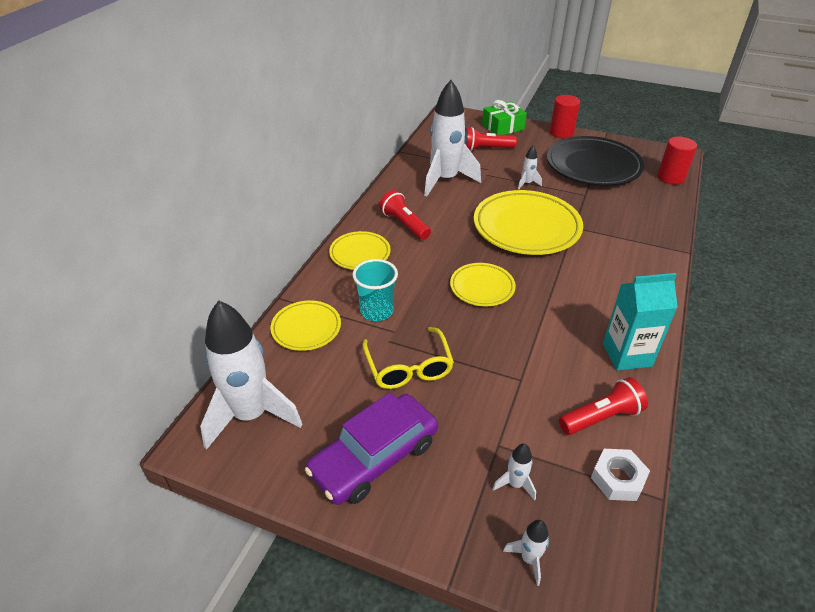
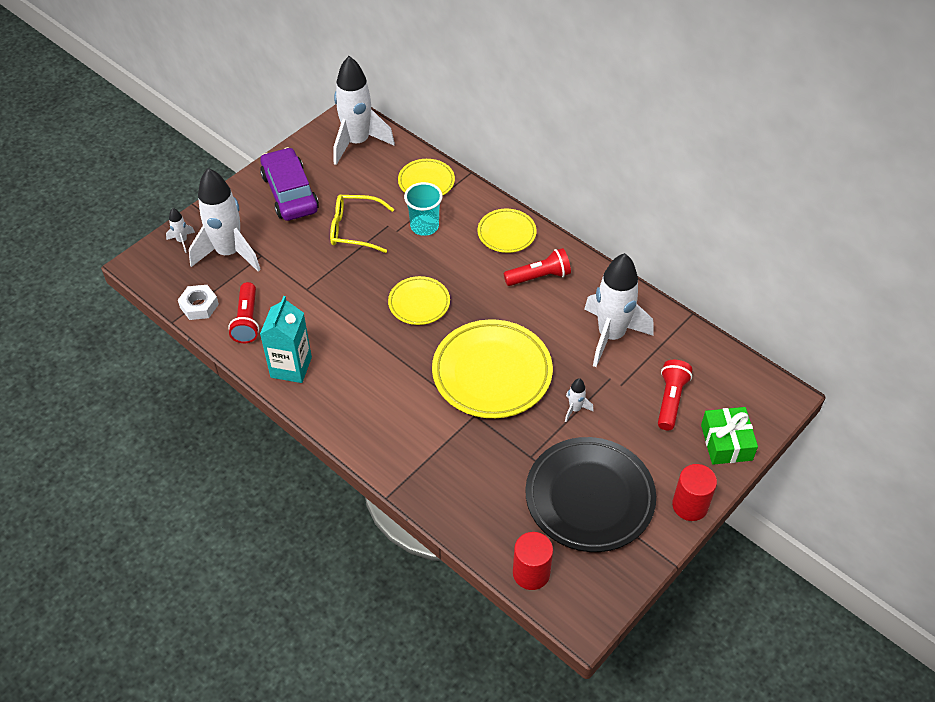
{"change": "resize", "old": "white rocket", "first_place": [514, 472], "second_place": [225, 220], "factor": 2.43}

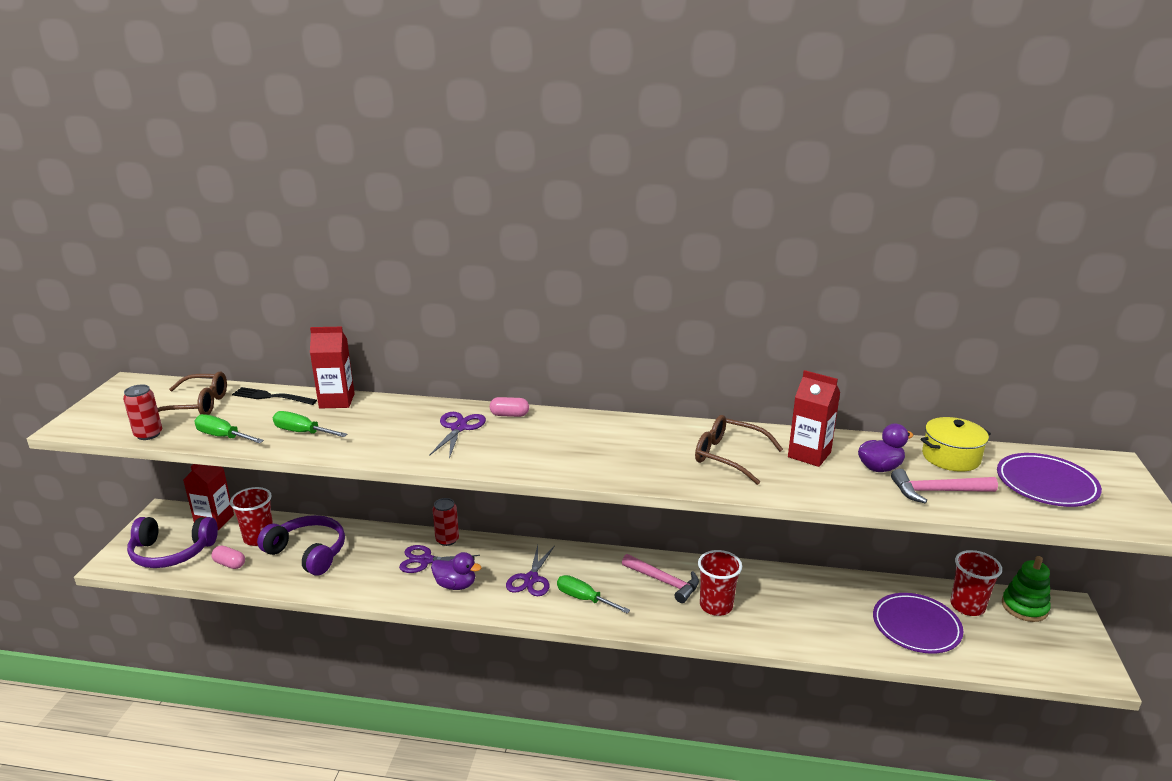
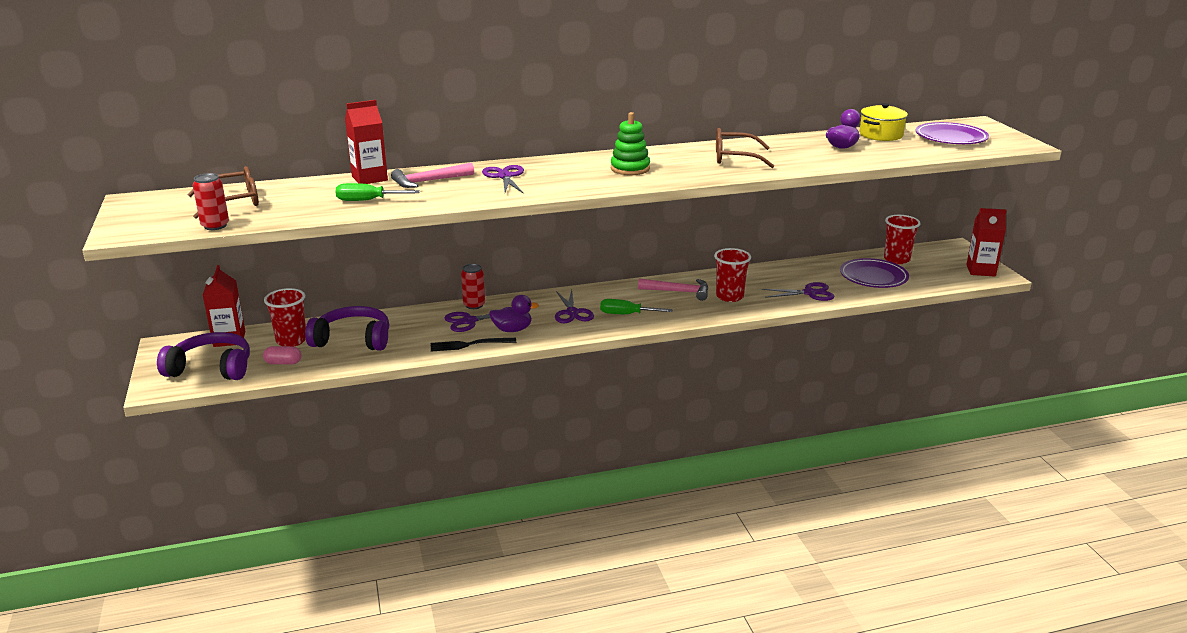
{"change": "rotate", "old": "purple headphones", "first_place": [172, 542], "second_place": [203, 356], "degrees": -150}
{"change": "delete", "old": "green screwdriver", "first_place": [229, 428]}
{"change": "move", "old": "black fork", "first_place": [274, 396], "second_place": [473, 345]}
{"change": "delete", "old": "pink capsule", "first_place": [509, 407]}
{"change": "move", "old": "red carton", "first_place": [814, 418], "second_place": [986, 242]}
{"change": "move", "old": "pink hammer", "first_place": [944, 486], "second_place": [432, 175]}
{"change": "move", "old": "green stacking toy", "first_place": [1026, 589], "second_place": [630, 143]}
{"change": "insert", "new": "purple scissors", "second_place": [798, 291]}

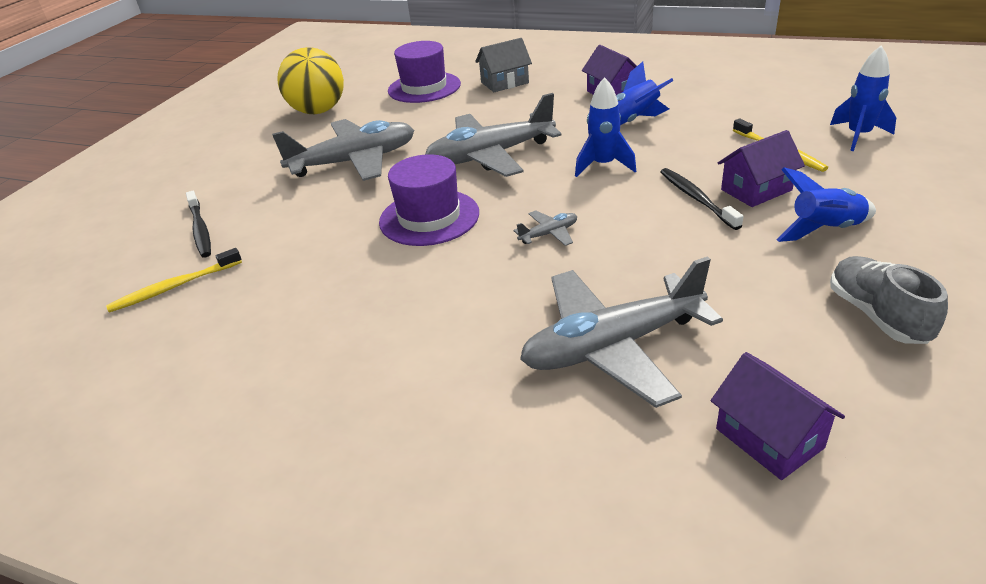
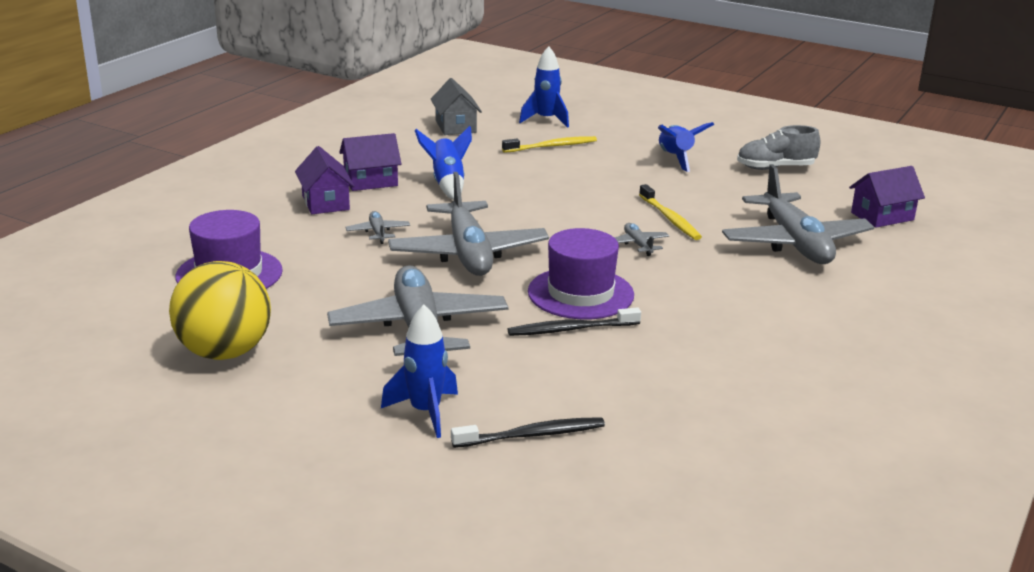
{"change": "move", "old": "yellow toothbrush", "first_place": [174, 280], "second_place": [670, 212]}
{"change": "move", "old": "grey house", "first_place": [503, 65], "second_place": [456, 106]}
{"change": "move", "old": "blue rocket", "first_place": [605, 127], "second_place": [419, 371]}
{"change": "move", "old": "black toothbrush", "first_place": [702, 199], "second_place": [574, 321]}
{"change": "move", "old": "purple house", "first_place": [761, 168], "second_place": [325, 180]}
{"change": "insert", "new": "grey plane", "second_place": [377, 227]}

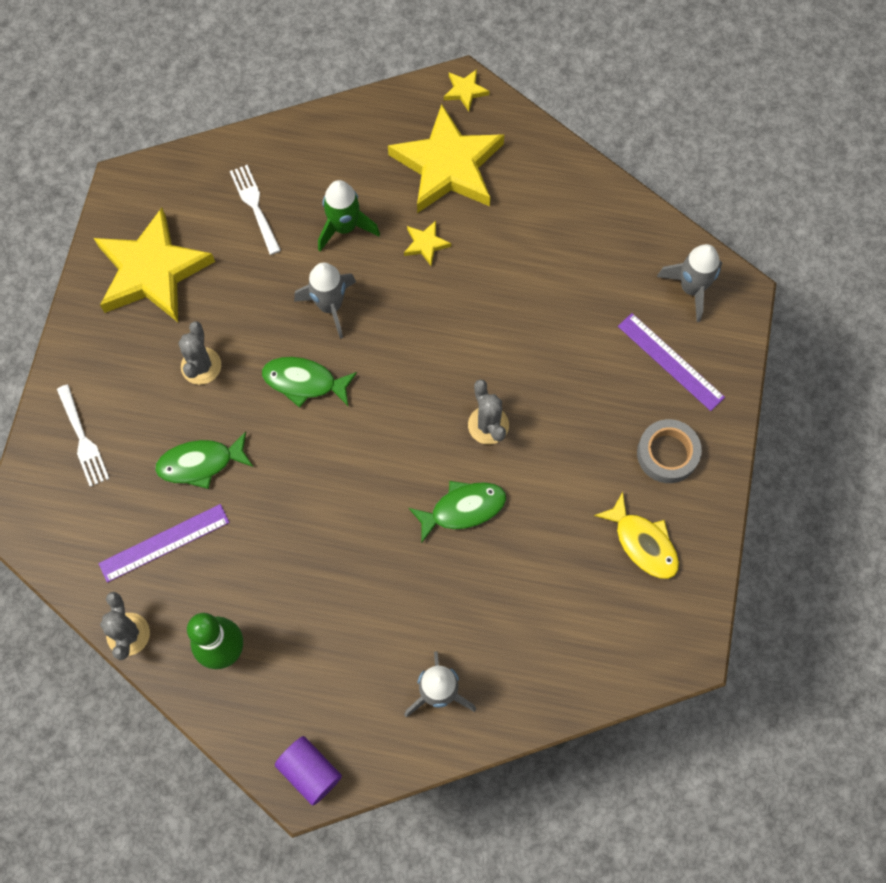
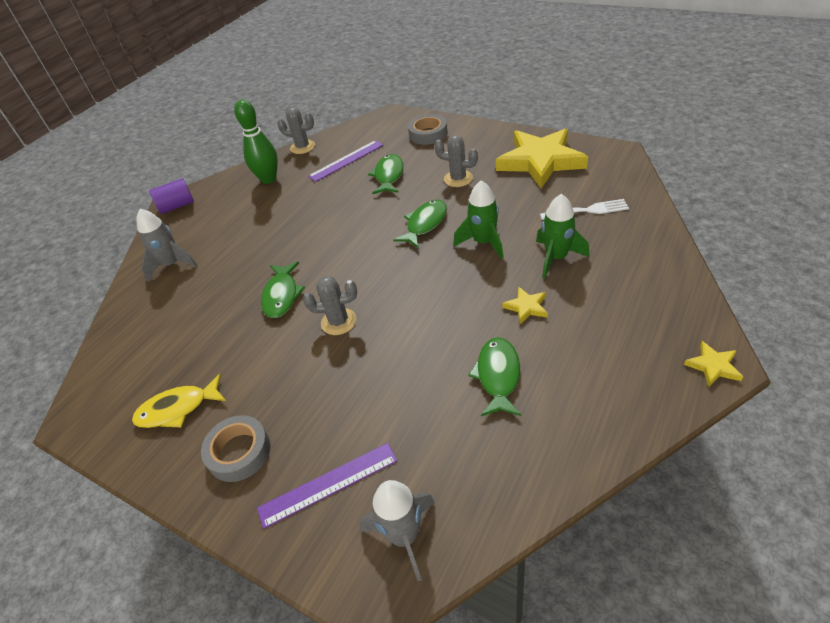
{"change": "replace", "old": "white fork", "new": "grey tape", "first_place": [83, 435], "second_place": [427, 129]}
{"change": "rotate", "old": "purple ruler", "first_place": [164, 543], "second_place": [345, 161], "degrees": 60}
{"change": "recolor", "old": "grey rocket", "new": "green rocket", "first_place": [325, 301], "second_place": [478, 220]}
{"change": "delete", "old": "yellow star", "first_place": [446, 158]}
{"change": "insert", "new": "green fish", "second_place": [494, 376]}

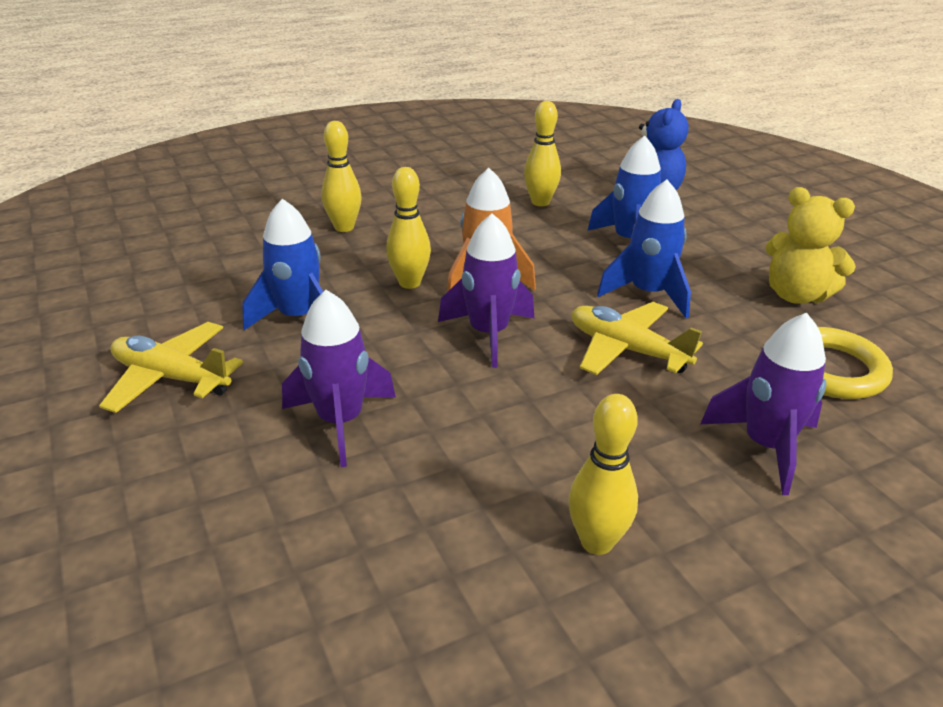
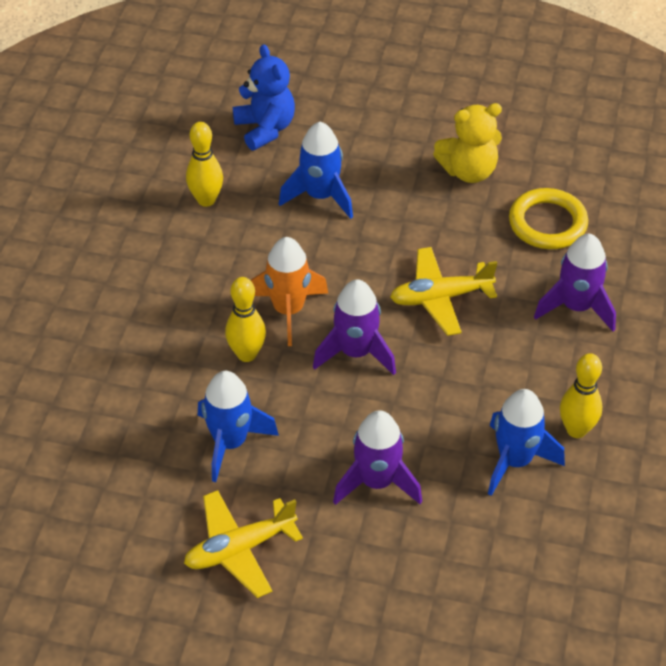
{"change": "delete", "old": "yellow bowling pin", "first_place": [342, 176]}
{"change": "move", "old": "blue rocket", "first_place": [644, 249], "second_place": [526, 442]}

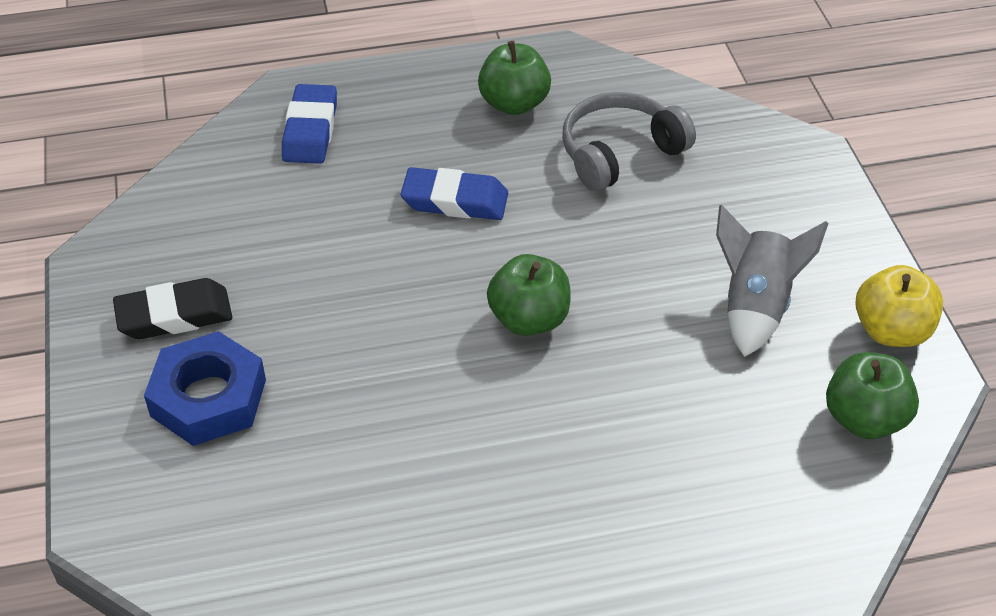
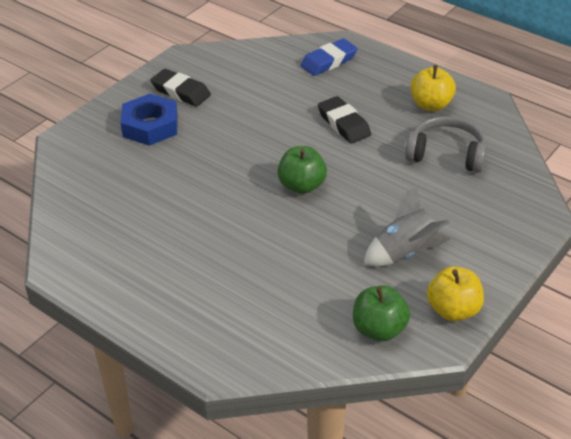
{"change": "recolor", "old": "blue eraser", "new": "black eraser", "first_place": [454, 193], "second_place": [344, 120]}
{"change": "recolor", "old": "green apple", "new": "yellow apple", "first_place": [514, 78], "second_place": [433, 88]}

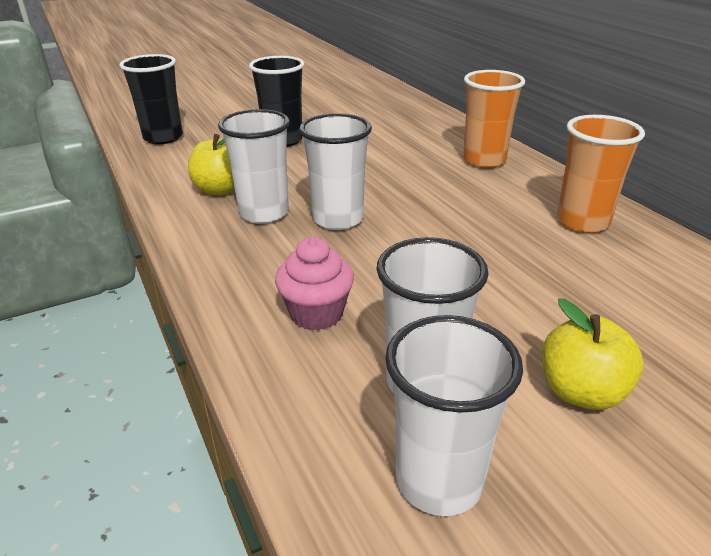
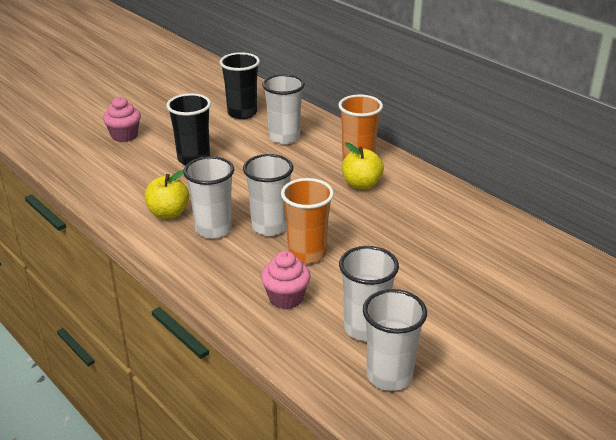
{"change": "move", "old": "black cup", "first_place": [151, 99], "second_place": [240, 85]}
{"change": "move", "old": "yellow apple", "first_place": [593, 354], "second_place": [363, 166]}
{"change": "move", "old": "orange cup", "first_place": [601, 174], "second_place": [307, 221]}
{"change": "insert", "new": "pink cupcake", "second_place": [122, 119]}
{"change": "insert", "new": "white cup", "second_place": [283, 109]}

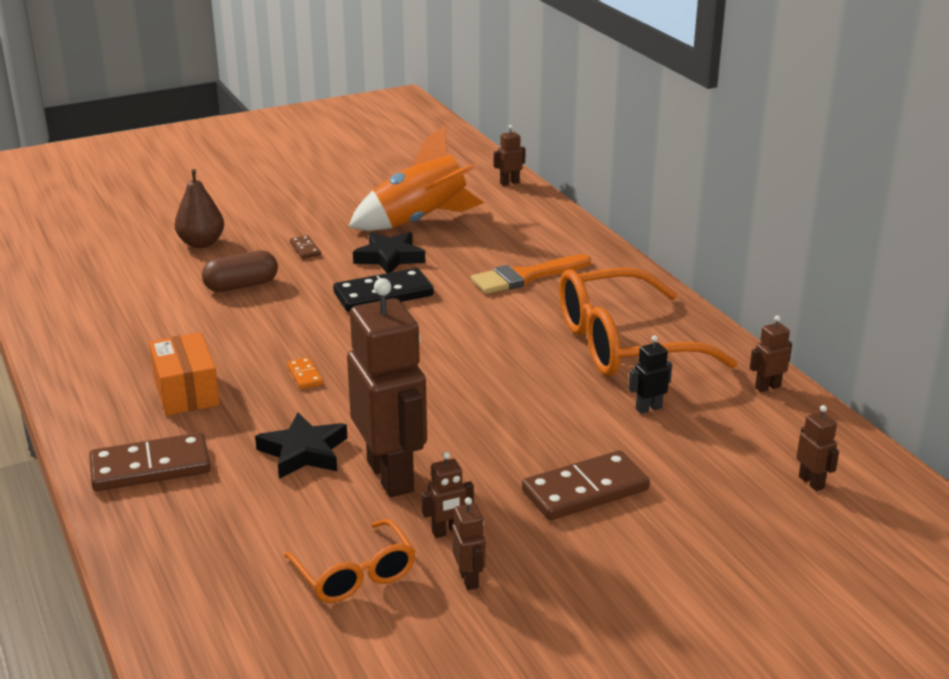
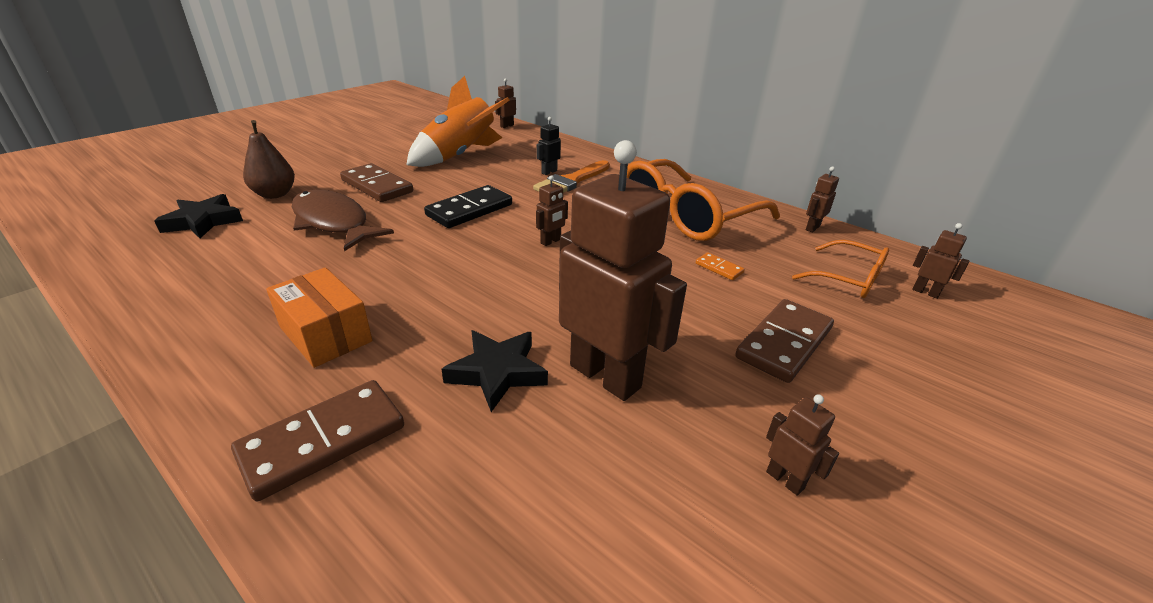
{"change": "replace", "old": "brown capsule", "new": "brown fish", "first_place": [240, 271], "second_place": [343, 220]}
{"change": "move", "old": "orange glasses", "first_place": [350, 561], "second_place": [840, 269]}
{"change": "move", "old": "orange domino", "first_place": [305, 373], "second_place": [720, 266]}
{"change": "resize", "old": "brown domino", "first_place": [305, 247], "second_place": [376, 182], "factor": 2.11}
{"change": "move", "old": "black star", "first_place": [389, 252], "second_place": [198, 216]}
{"change": "move", "old": "brown robot", "first_place": [448, 495], "second_place": [552, 210]}
{"change": "move", "old": "black robot", "first_place": [650, 374], "second_place": [548, 146]}

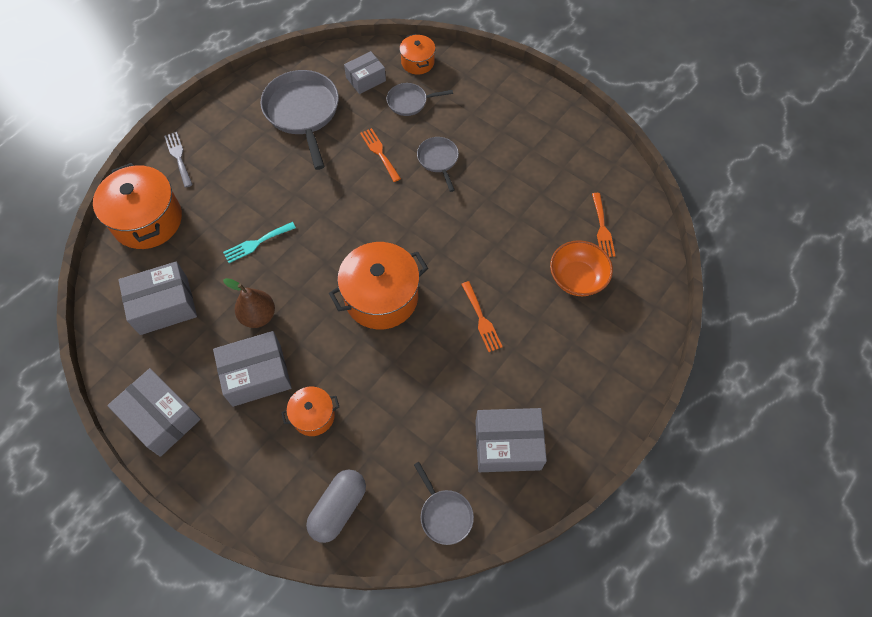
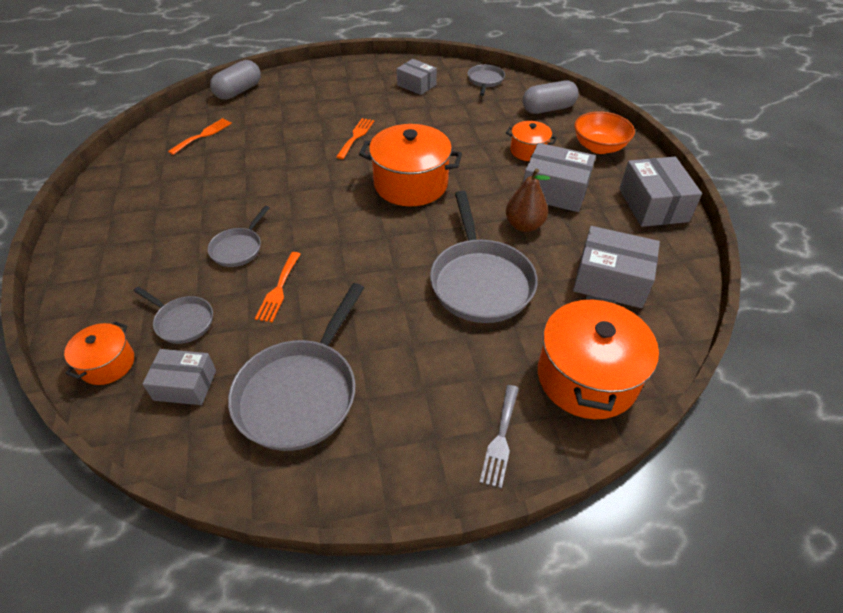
{"change": "replace", "old": "turquoise fork", "new": "grey pan", "first_place": [259, 242], "second_place": [484, 257]}
{"change": "resize", "old": "grey box", "first_place": [511, 440], "second_place": [417, 77], "factor": 0.64}
{"change": "move", "old": "orange bowl", "first_place": [581, 268], "second_place": [604, 132]}
{"change": "insert", "new": "grey capsule", "second_place": [235, 80]}

